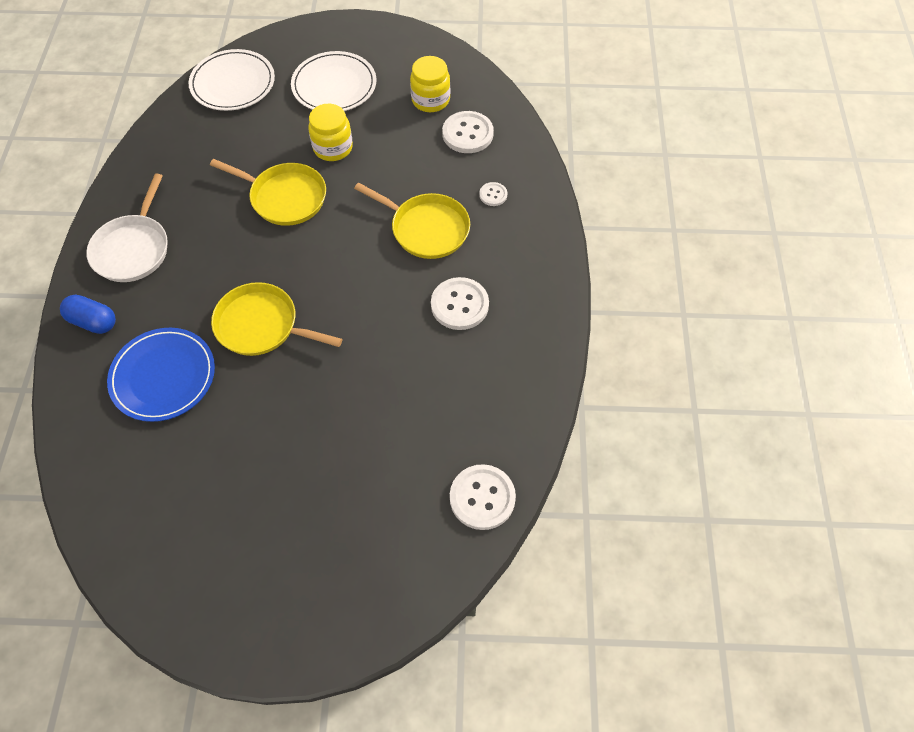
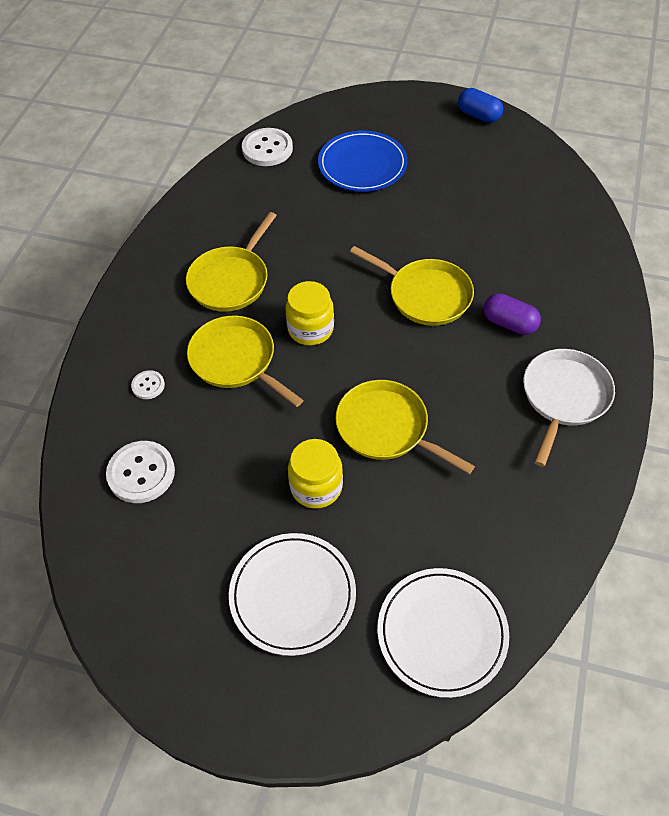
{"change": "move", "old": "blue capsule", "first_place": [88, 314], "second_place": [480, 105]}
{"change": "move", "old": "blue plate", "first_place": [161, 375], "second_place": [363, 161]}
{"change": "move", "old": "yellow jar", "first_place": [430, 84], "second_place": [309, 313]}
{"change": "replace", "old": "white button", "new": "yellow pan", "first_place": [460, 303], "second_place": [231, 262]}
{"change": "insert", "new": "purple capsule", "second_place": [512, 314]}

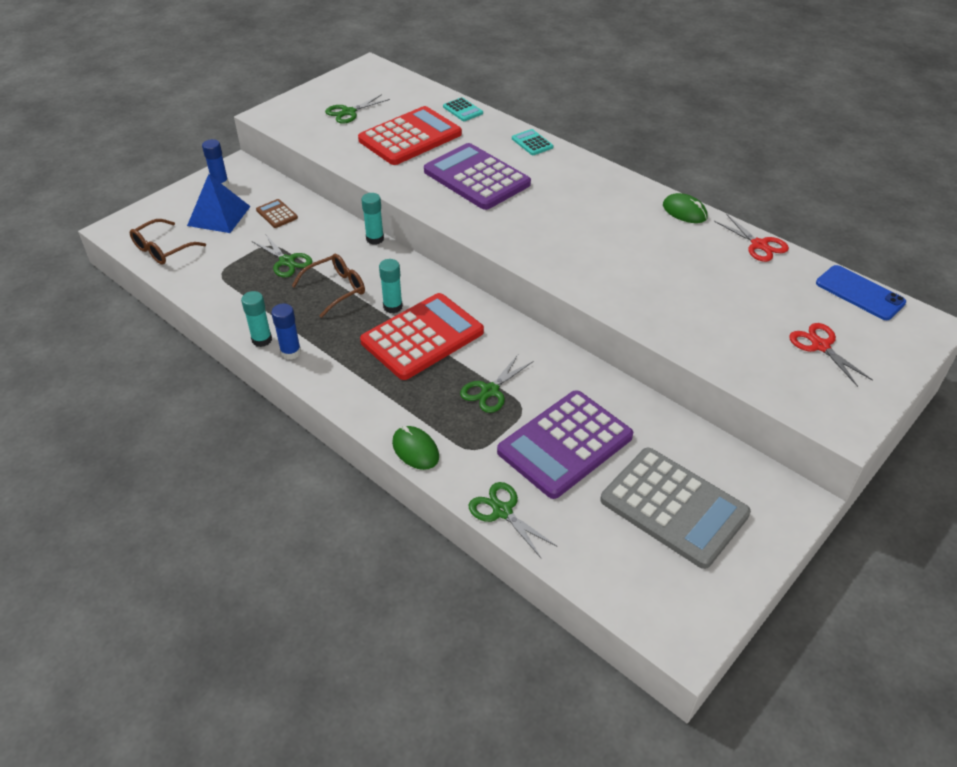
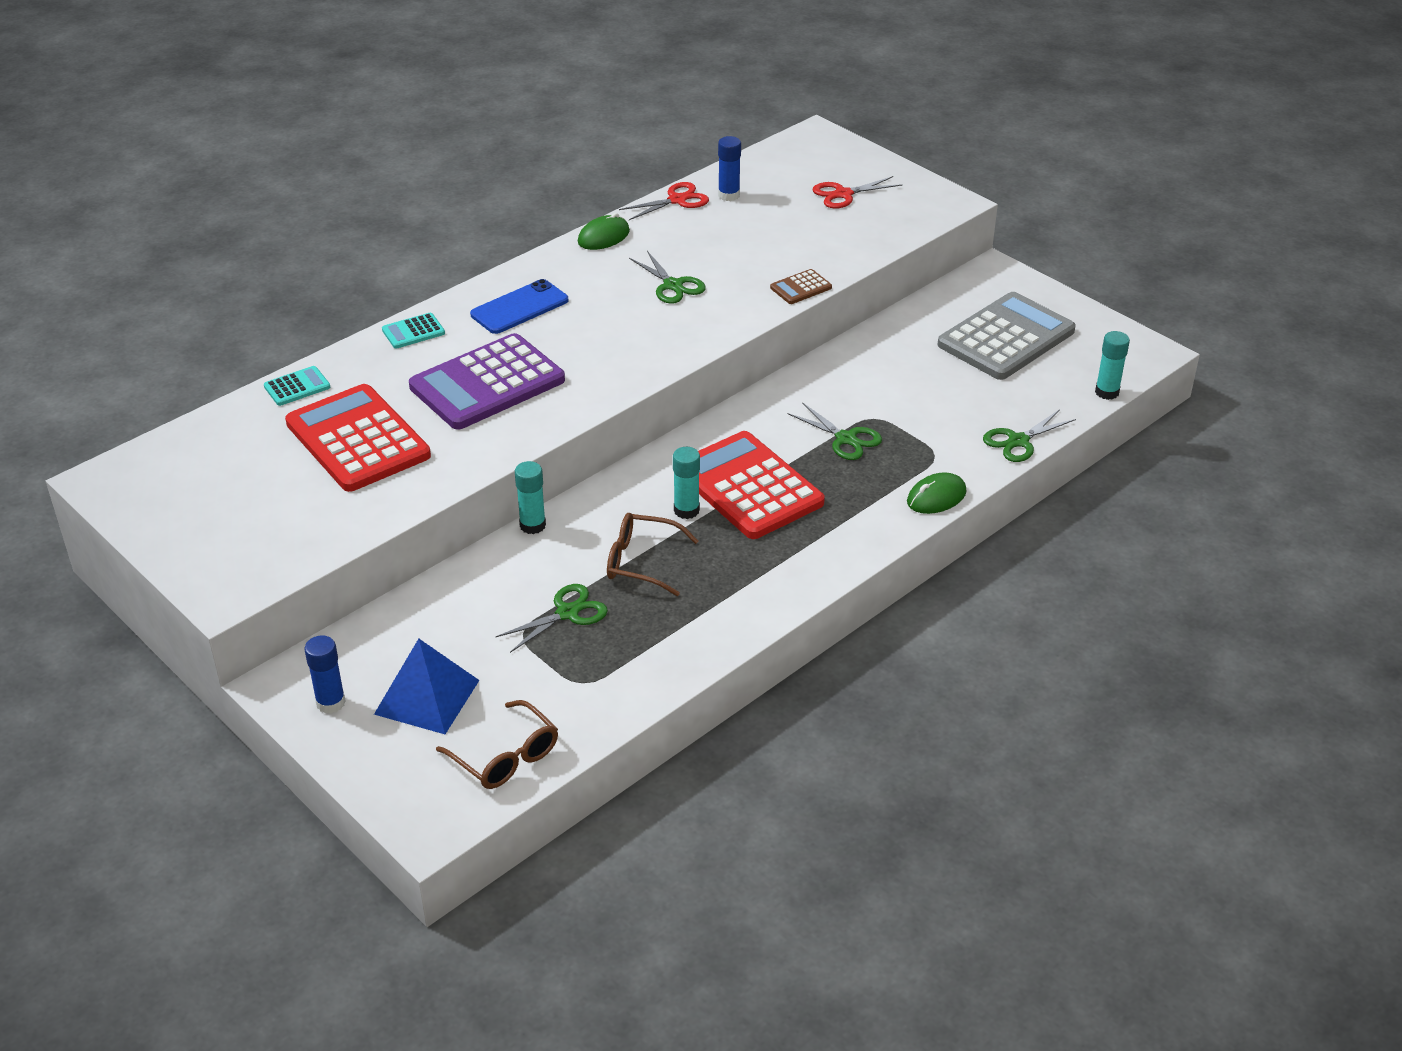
{"change": "move", "old": "turquoise glue stick", "first_place": [256, 319], "second_place": [1112, 365]}
{"change": "move", "old": "brown calculator", "first_place": [277, 213], "second_place": [801, 286]}
{"change": "move", "old": "blue glue stick", "first_place": [286, 331], "second_place": [729, 168]}
{"change": "rotate", "old": "brown glasses", "first_place": [328, 286], "second_place": [652, 554], "degrees": -45}
{"change": "move", "old": "green scissors", "first_place": [357, 109], "second_place": [667, 277]}
{"change": "delete", "old": "purple calculator", "first_place": [565, 444]}
{"change": "move", "old": "blue phone", "first_place": [861, 292], "second_place": [519, 306]}

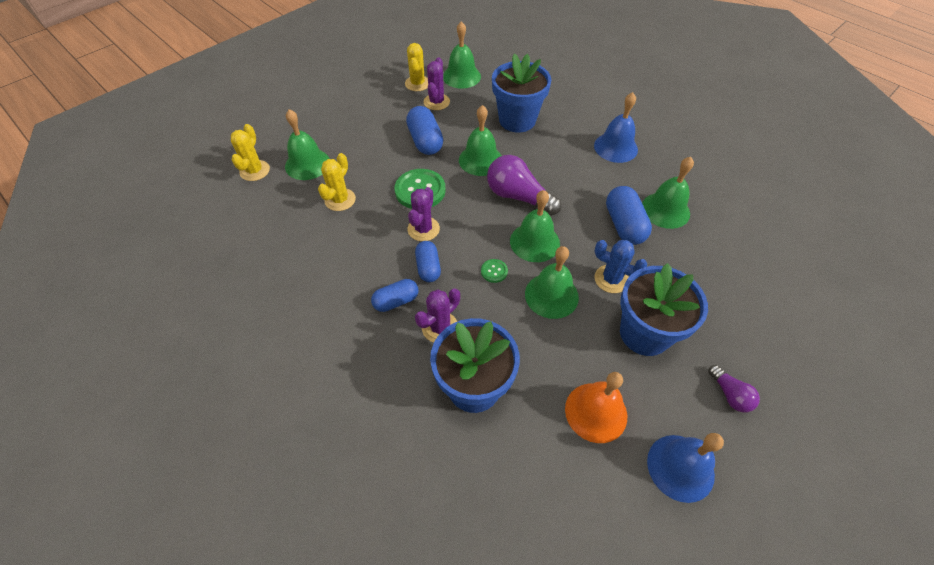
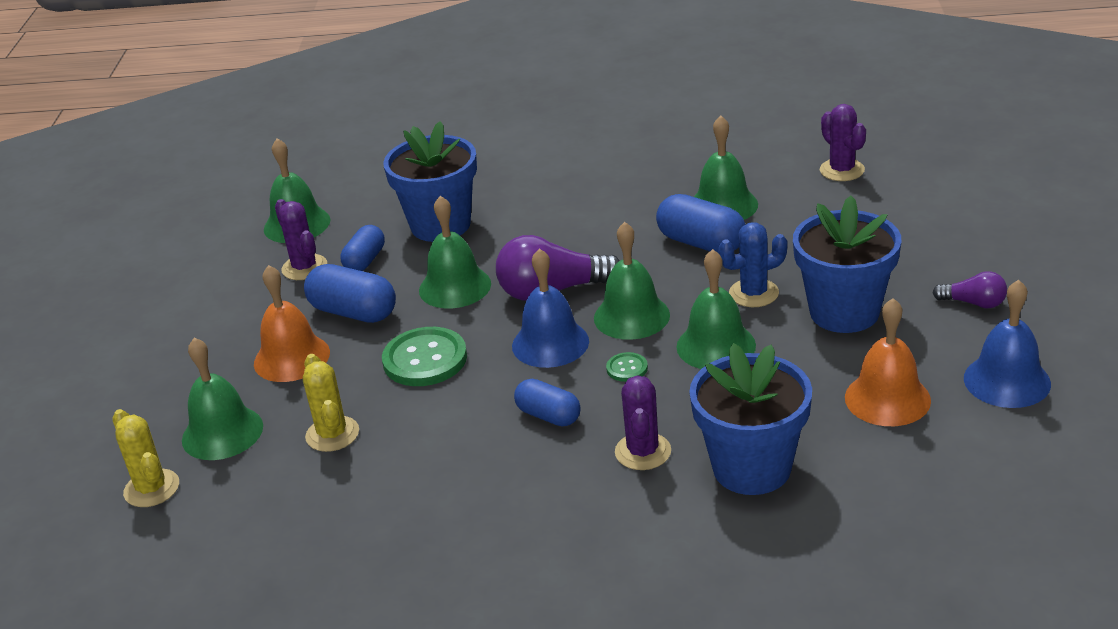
{"change": "move", "old": "blue capsule", "first_place": [395, 295], "second_place": [362, 248]}
{"change": "delete", "old": "yellow cactus", "first_place": [416, 67]}
{"change": "move", "old": "purple cactus", "first_place": [424, 214], "second_place": [843, 142]}
{"change": "move", "old": "blue bell", "first_place": [616, 127], "second_place": [550, 308]}
{"change": "insert", "new": "orange bell", "second_place": [292, 323]}

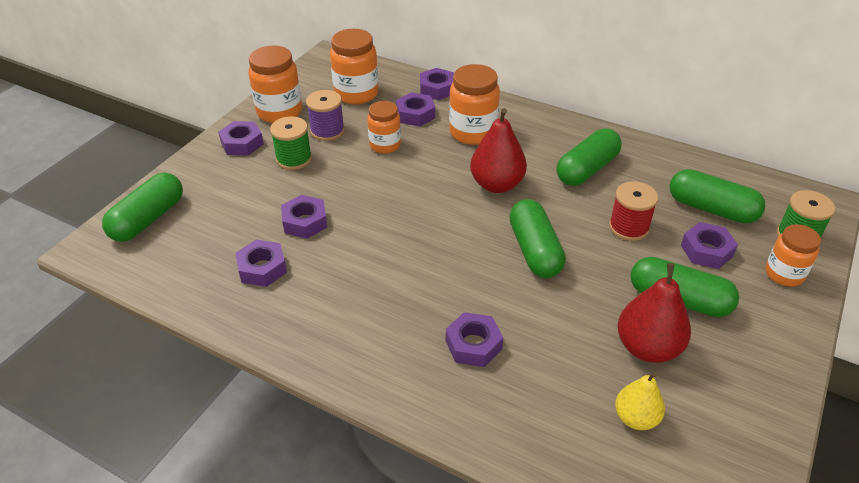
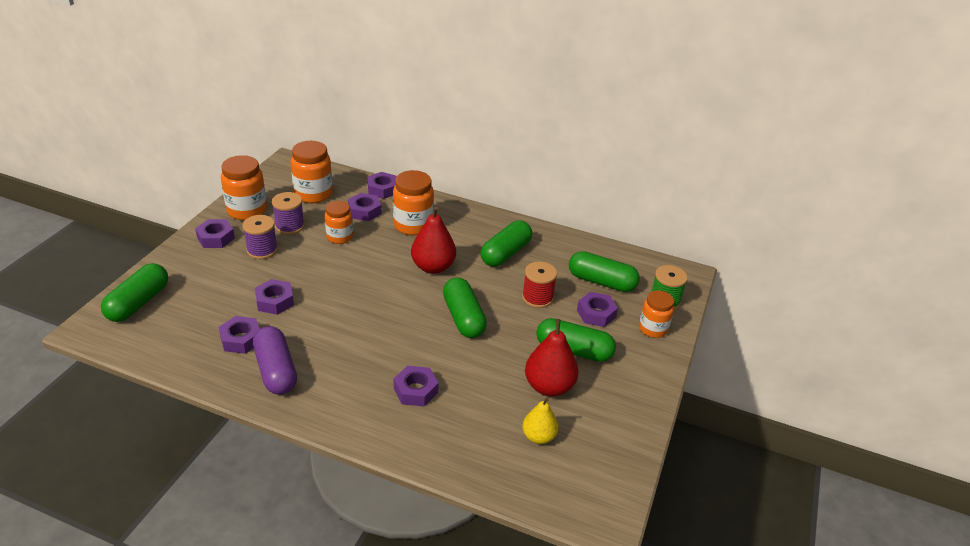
{"change": "recolor", "old": "green spool", "new": "purple spool", "first_place": [291, 143], "second_place": [260, 237]}
{"change": "insert", "new": "purple capsule", "second_place": [275, 360]}

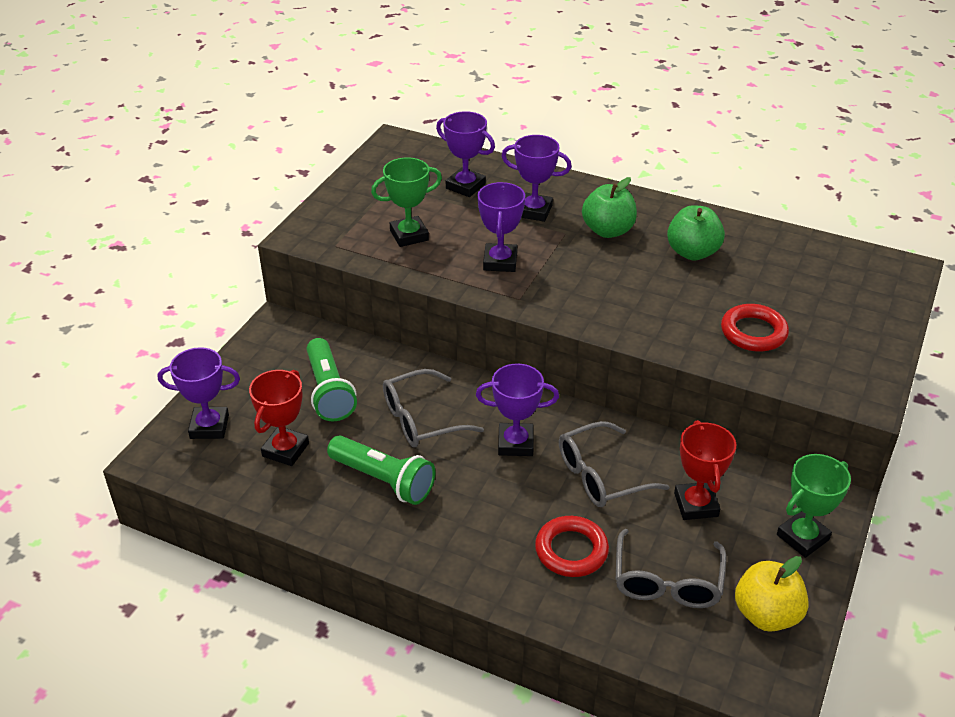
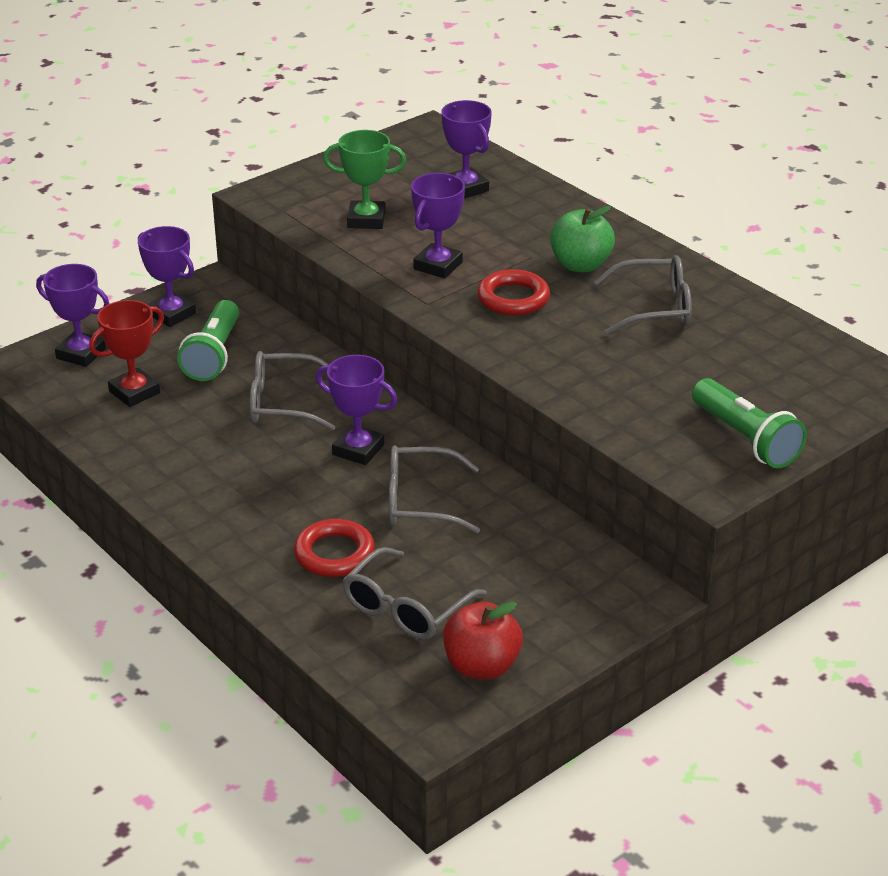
{"change": "move", "old": "green flashlight", "first_place": [381, 470], "second_place": [749, 423]}
{"change": "move", "old": "purple trophy", "first_place": [537, 178], "second_place": [167, 276]}
{"change": "replace", "old": "green apple", "new": "grey glasses", "first_place": [696, 232], "second_place": [643, 295]}
{"change": "delete", "old": "red trophy", "first_place": [705, 470]}
{"change": "move", "old": "red ring", "first_place": [755, 328], "second_place": [513, 292]}
{"change": "recolor", "old": "yellow apple", "new": "red apple", "first_place": [772, 594], "second_place": [483, 640]}
{"change": "delete", "old": "green trophy", "first_place": [814, 506]}

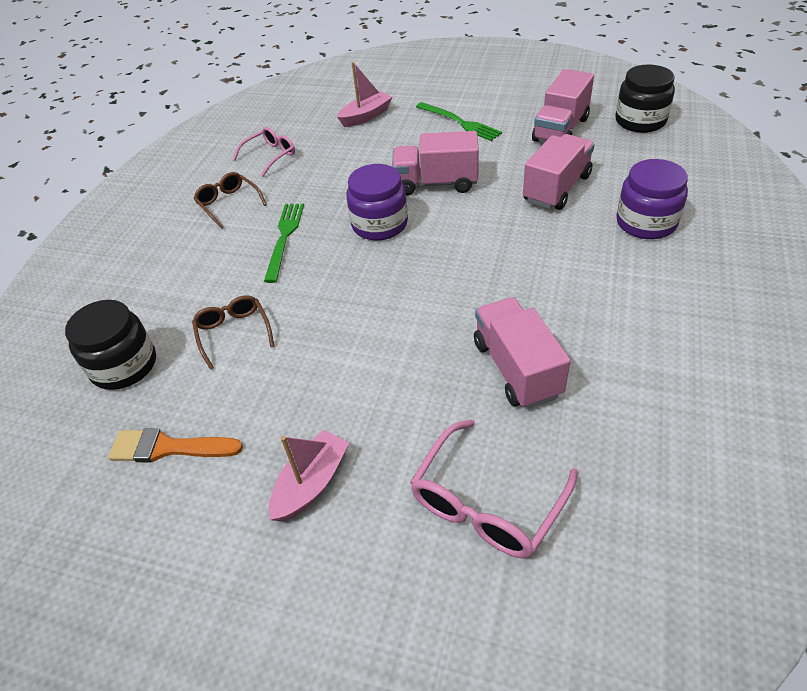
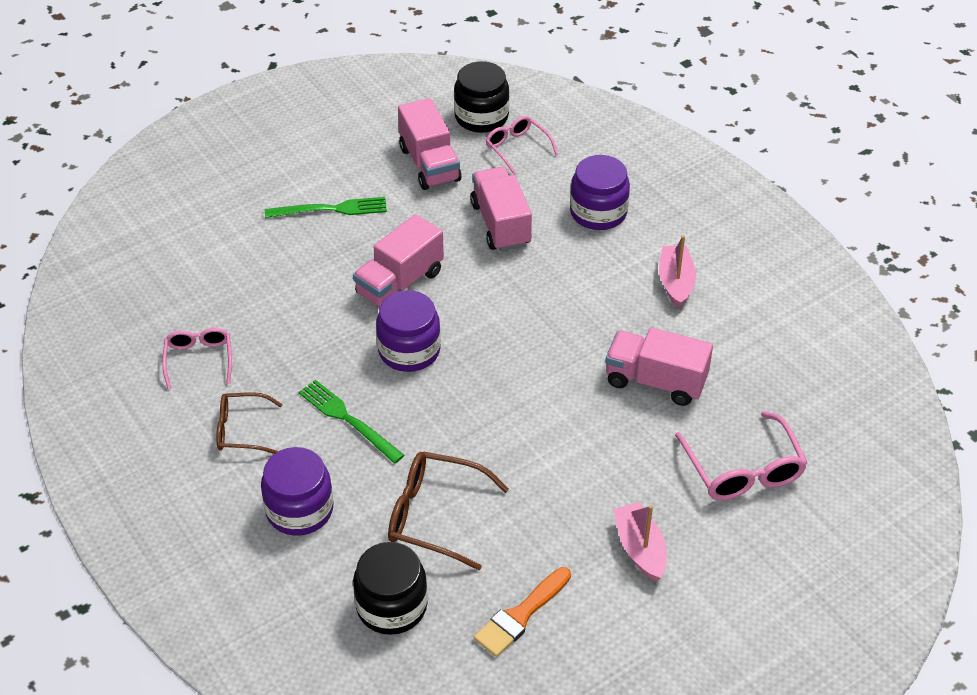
{"change": "resize", "old": "brown glasses", "first_place": [233, 332], "second_place": [448, 511], "factor": 1.54}
{"change": "move", "old": "pink boat", "first_place": [364, 94], "second_place": [677, 271]}
{"change": "insert", "new": "purple jar", "second_place": [297, 491]}
{"change": "insert", "new": "pink glasses", "second_place": [522, 145]}

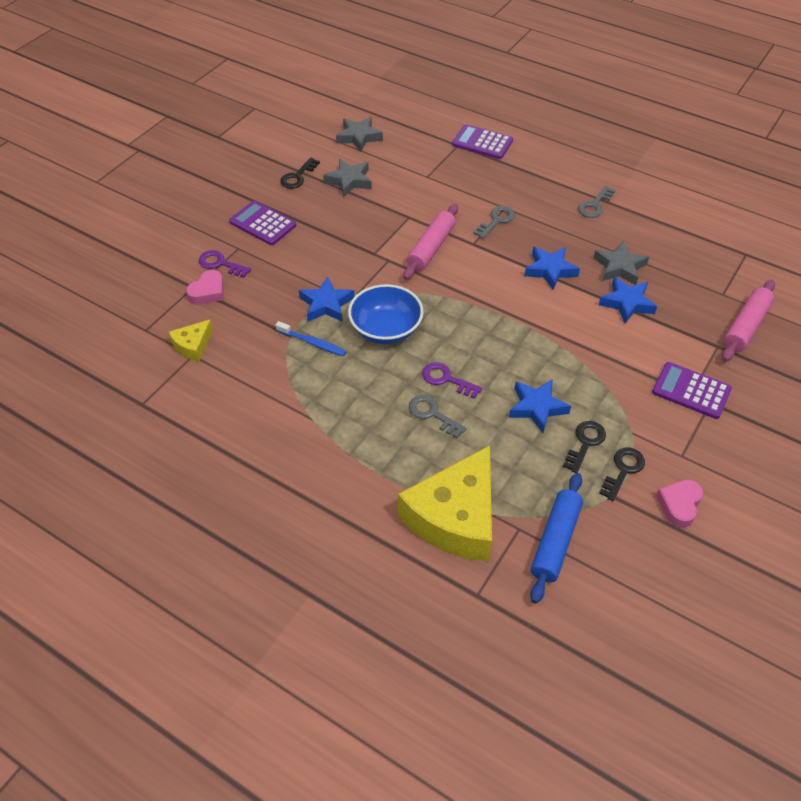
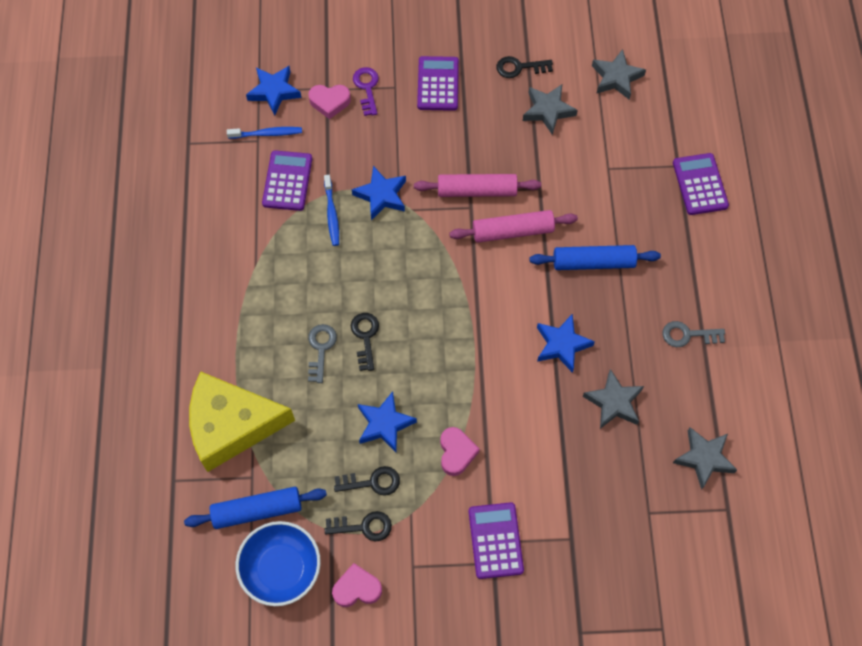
{"change": "replace", "old": "yellow cheese", "new": "blue toothbrush", "first_place": [190, 341], "second_place": [264, 133]}
{"change": "move", "old": "blue bowl", "first_place": [386, 314], "second_place": [278, 563]}
{"change": "recolor", "old": "purple key", "new": "black key", "first_place": [452, 380], "second_place": [365, 342]}
{"change": "replace", "old": "grey key", "new": "blue rolling pin", "first_place": [494, 222], "second_place": [595, 257]}
{"change": "move", "old": "blue star", "first_place": [628, 300], "second_place": [273, 90]}
{"change": "move", "old": "pink rolling pin", "first_place": [748, 320], "second_place": [477, 185]}
{"change": "insert", "new": "purple calculator", "second_place": [287, 180]}
{"change": "insert", "new": "pink heart", "second_place": [460, 451]}
{"change": "insert", "new": "grey star", "second_place": [705, 458]}

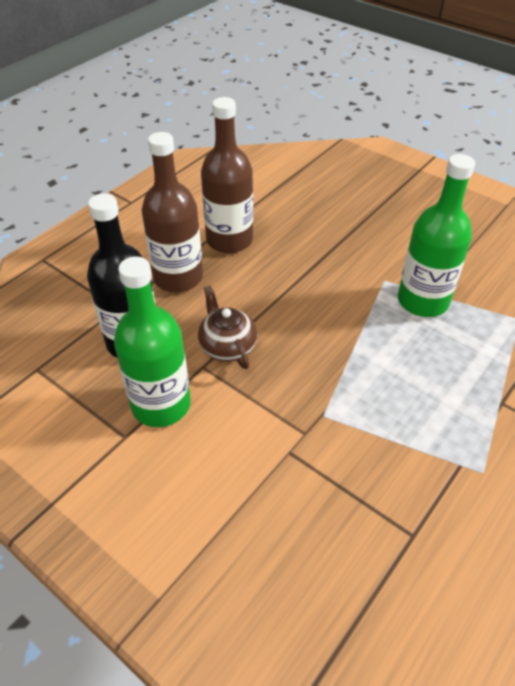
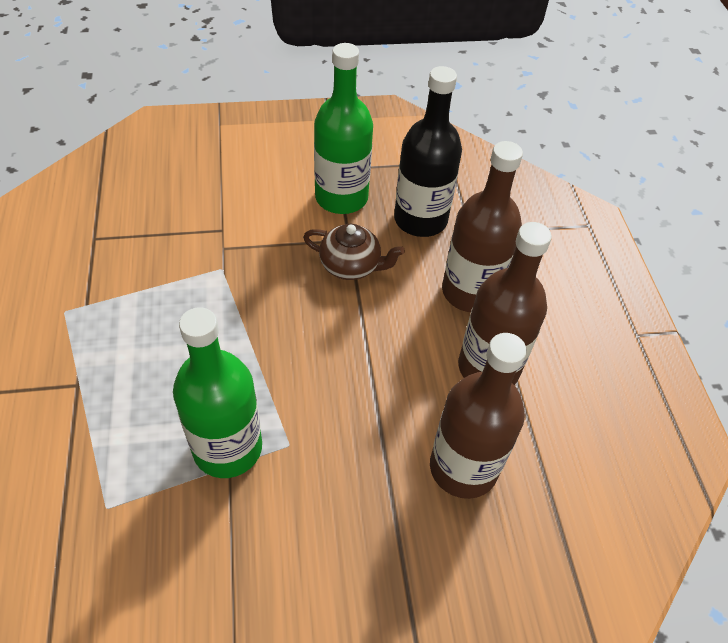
{"change": "insert", "new": "brown bottle", "second_place": [478, 416]}

